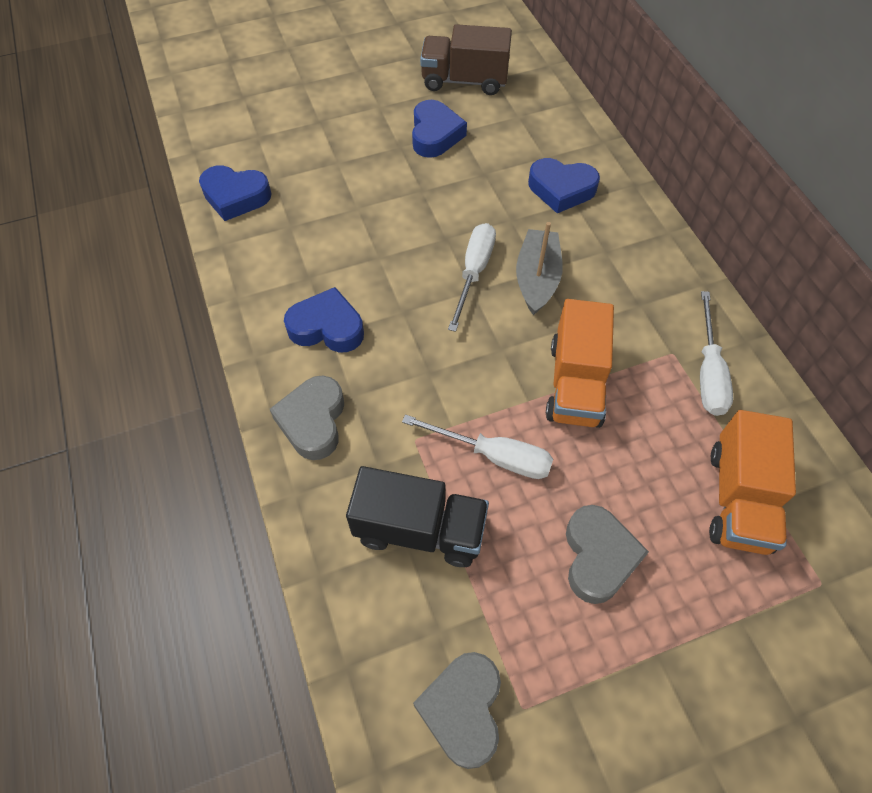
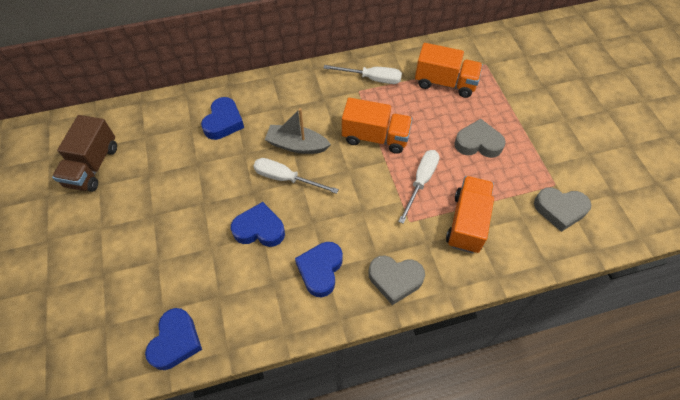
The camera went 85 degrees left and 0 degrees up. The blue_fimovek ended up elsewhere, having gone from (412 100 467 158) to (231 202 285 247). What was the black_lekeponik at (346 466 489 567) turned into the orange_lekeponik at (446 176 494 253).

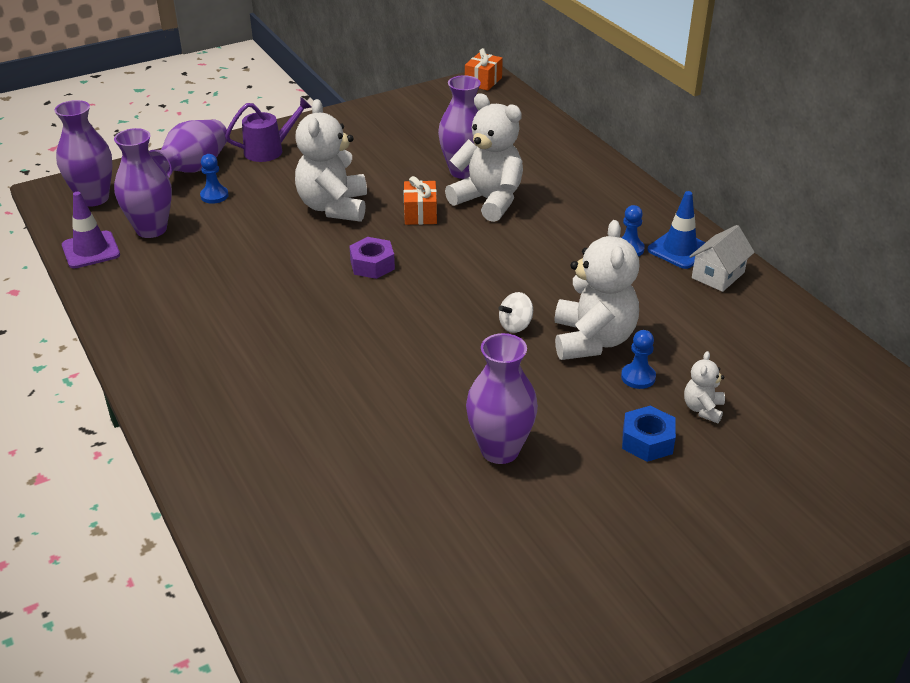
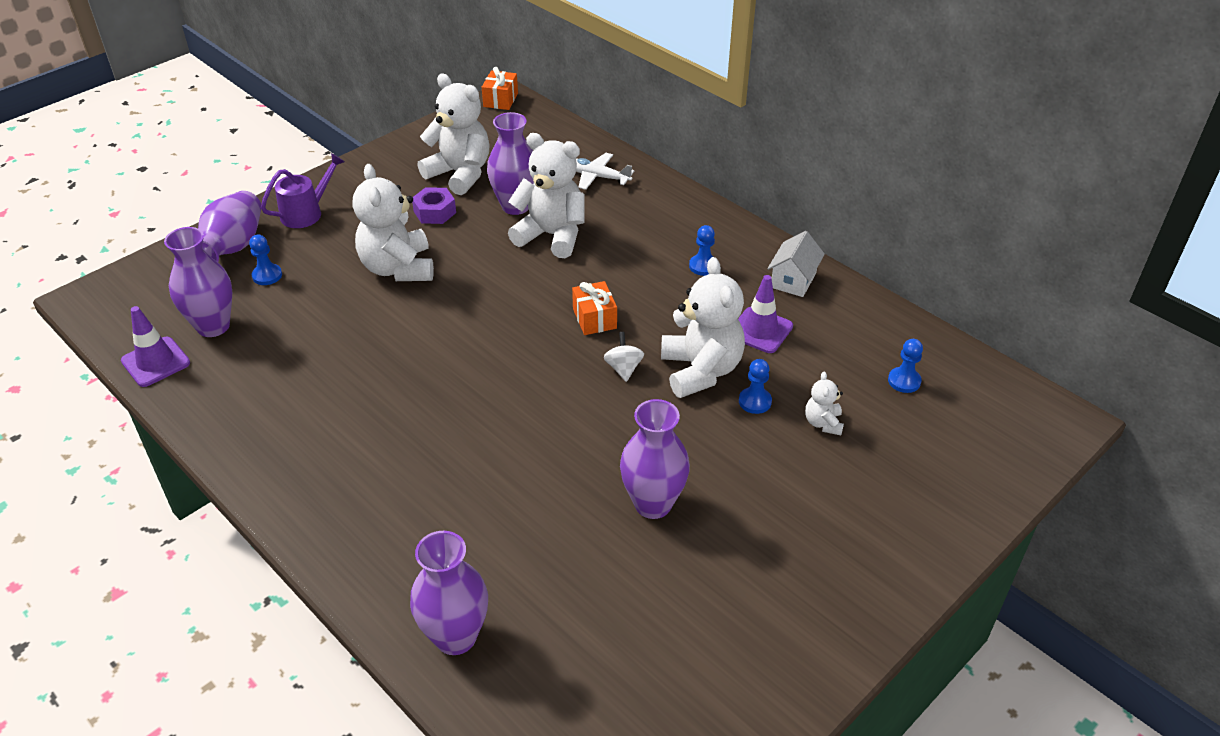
The camera went 15 degrees left and 5 degrees up. The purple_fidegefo ended up elsewhere, having gone from (54 100 112 206) to (410 531 488 655). The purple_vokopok ended up elsewhere, having gone from (349 237 395 279) to (412 187 456 224). The second view gained the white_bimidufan at (418 74 490 195). The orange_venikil ended up elsewhere, having gone from (404 176 437 225) to (572 281 617 335). The second view gained the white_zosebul at (576 153 634 190). The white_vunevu at (499 292 533 333) ended up facing another way, 135 degrees clockwise from before. The second view gained the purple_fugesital at (738 275 793 353). The second view gained the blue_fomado at (888 339 923 393). The second view lost the blue_vokopok at (622 406 676 462). The second view lost the blue_fugesital at (647 191 706 269).

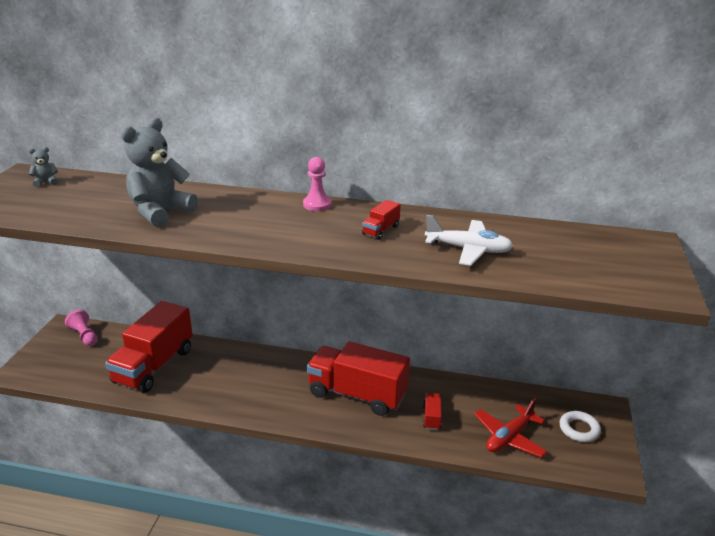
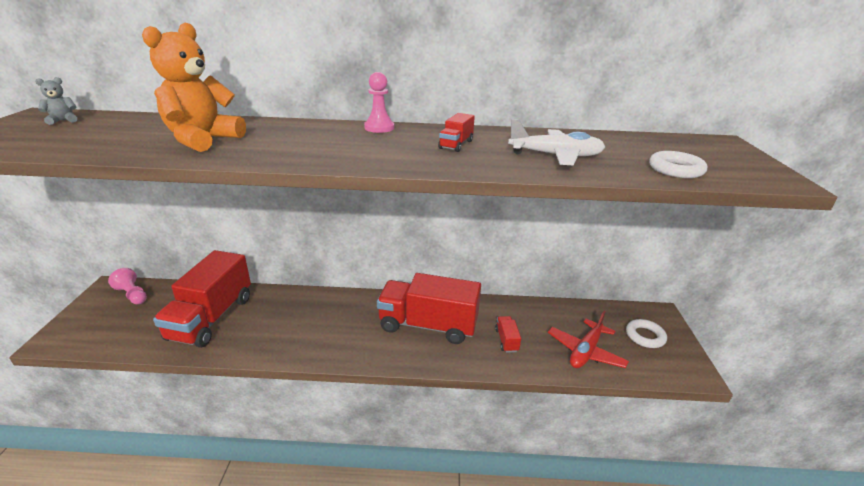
The camera went 10 degrees left and 0 degrees up. What was the grey_bimidufan at (121 118 198 227) turned into the orange_bimidufan at (142 23 246 152). The second view gained the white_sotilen at (649 151 707 178).

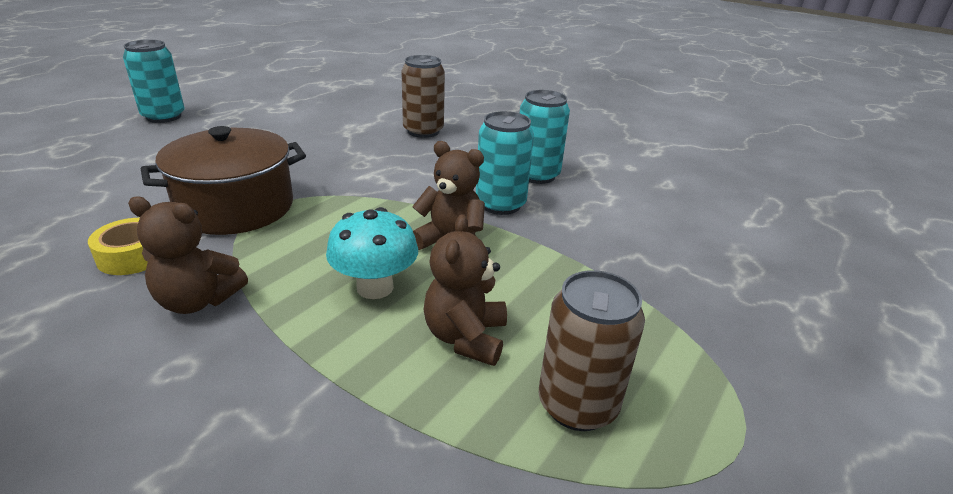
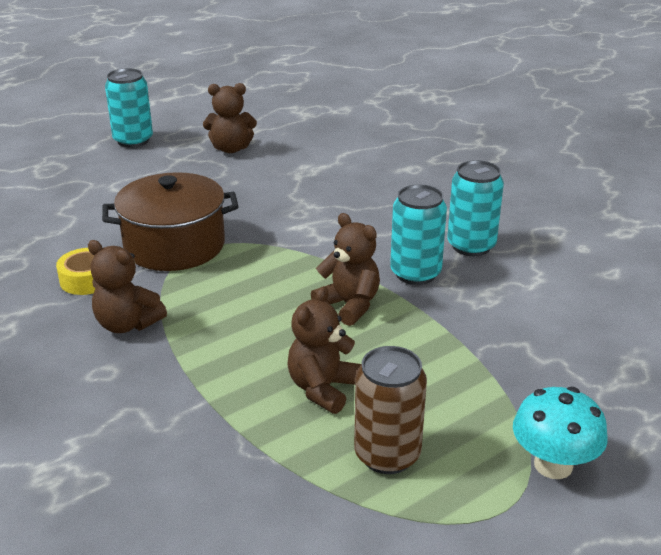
The camera went 20 degrees right and 0 degrees up. The second view gained the brown_bimidufan at (203 83 257 153). The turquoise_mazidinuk ended up elsewhere, having gone from (326 207 418 299) to (513 387 608 479). The second view lost the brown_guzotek at (401 55 445 138).

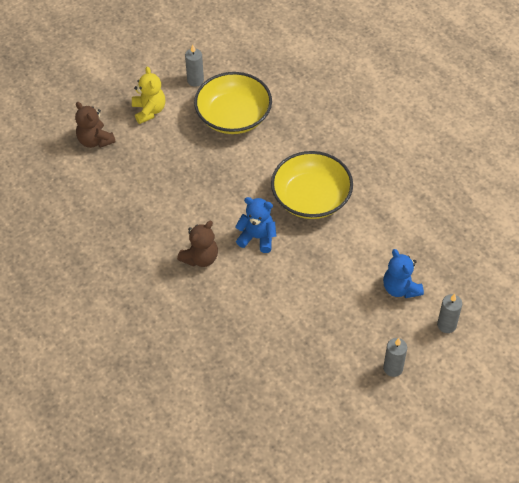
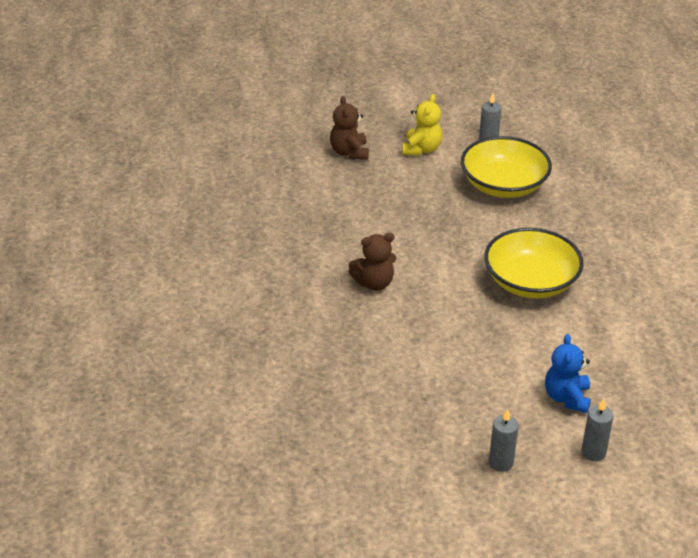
The camera went 30 degrees right and 15 degrees down. The second view lost the blue_bimidufan at (235 197 276 253).

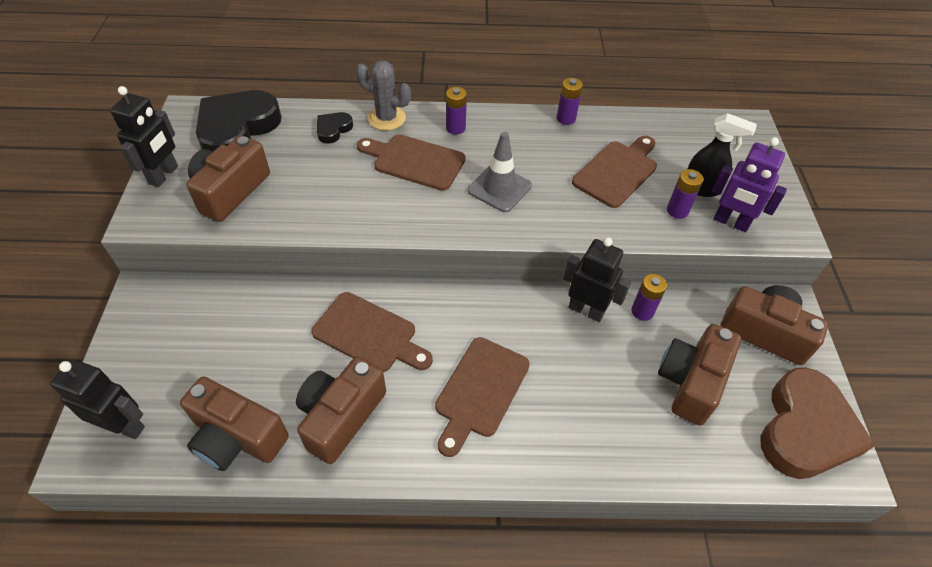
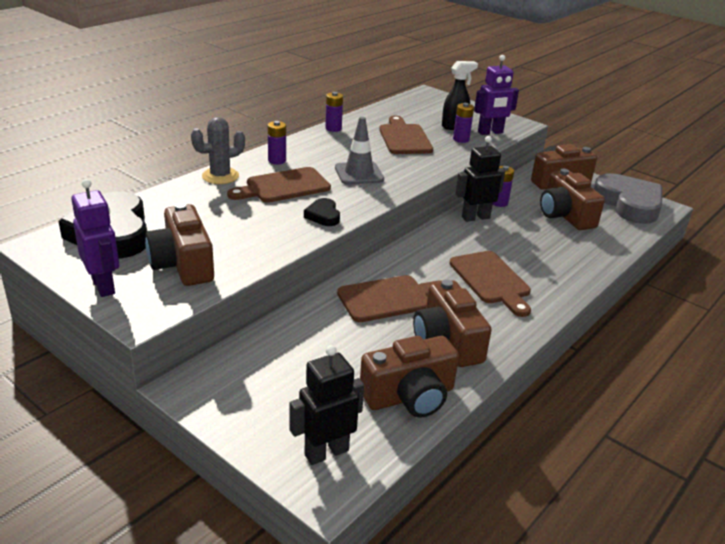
The camera went 50 degrees left and 20 degrees down. What was the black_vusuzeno at (110 86 178 187) turned into the purple_vusuzeno at (71 179 119 297). The black_fimovek ended up elsewhere, having gone from (317 112 353 144) to (304 198 340 226). What was the brown_fimovek at (761 367 876 479) turned into the grey_fimovek at (594 173 662 224).

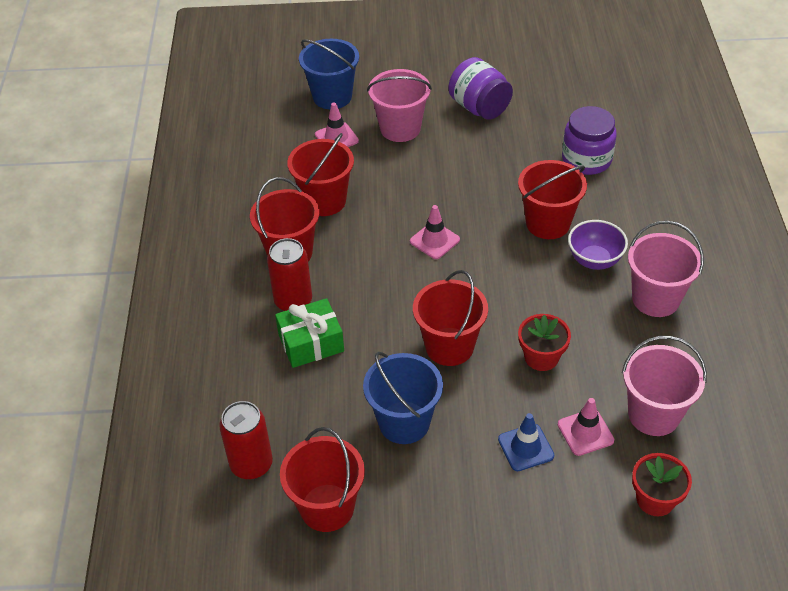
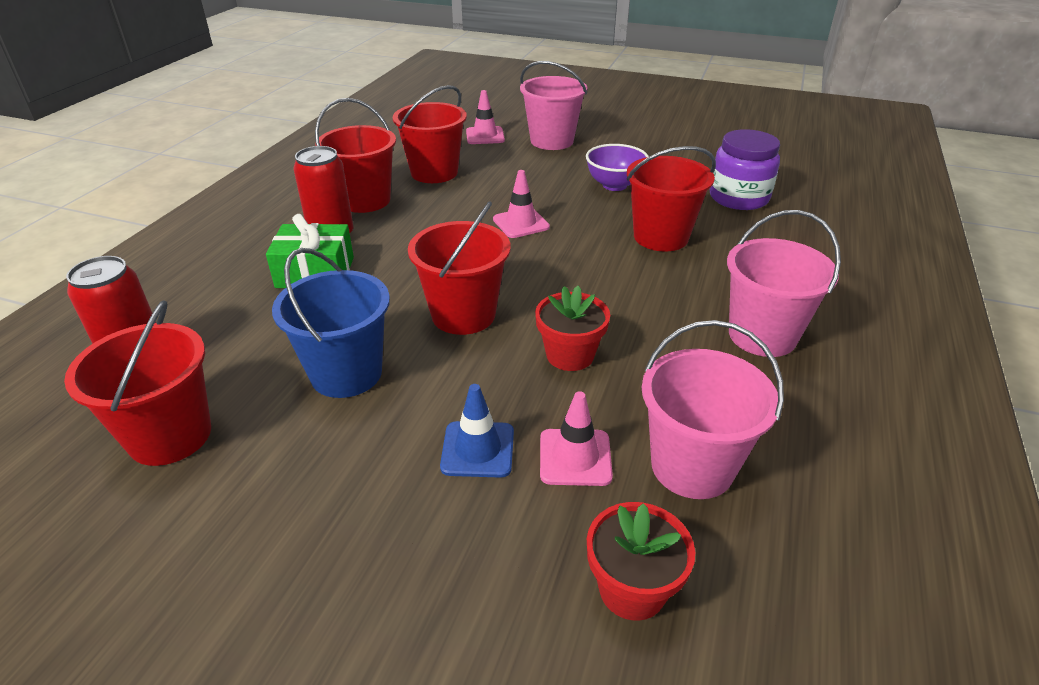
The camera went 20 degrees right and 10 degrees down. The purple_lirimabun ended up elsewhere, having gone from (568 220 628 270) to (586 144 649 191). The second view lost the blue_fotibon at (299 39 359 109). The second view lost the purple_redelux at (448 57 513 120).

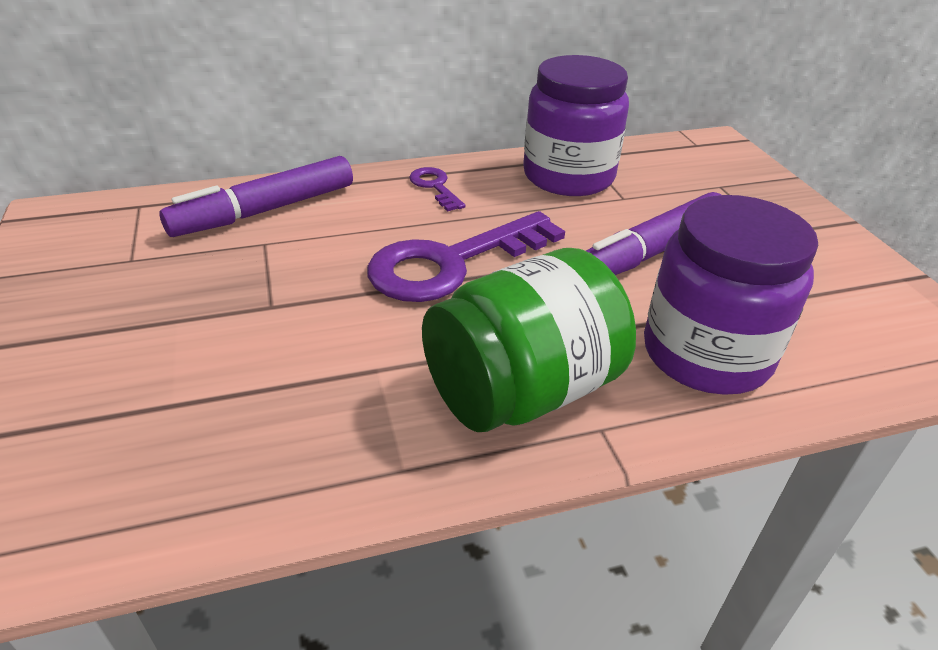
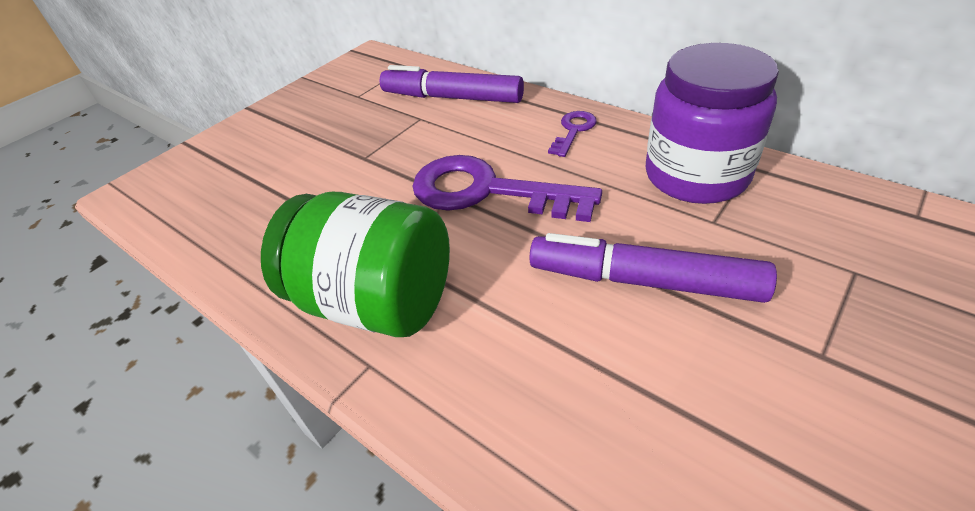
The camera went 60 degrees right and 5 degrees up. The second view lost the purple_redelux at (644 195 818 395).

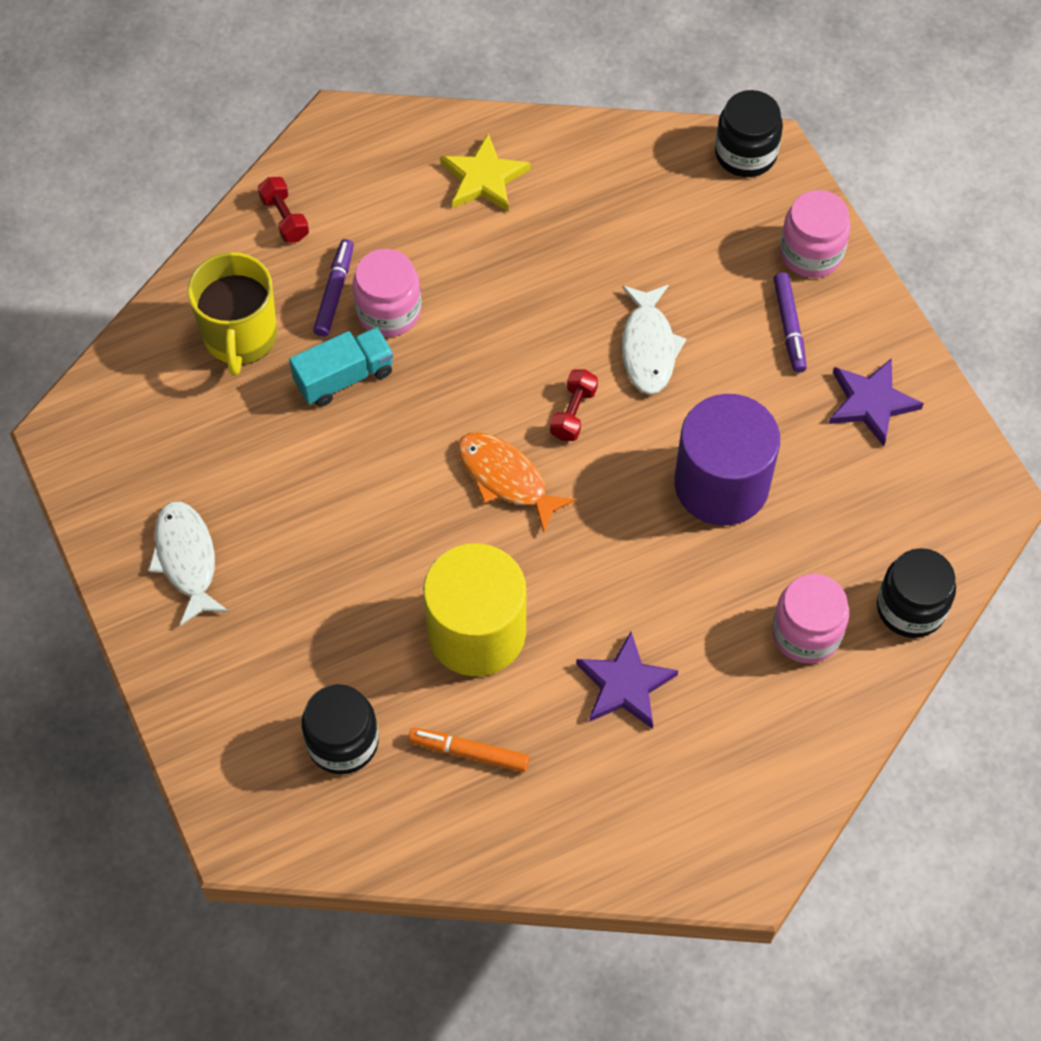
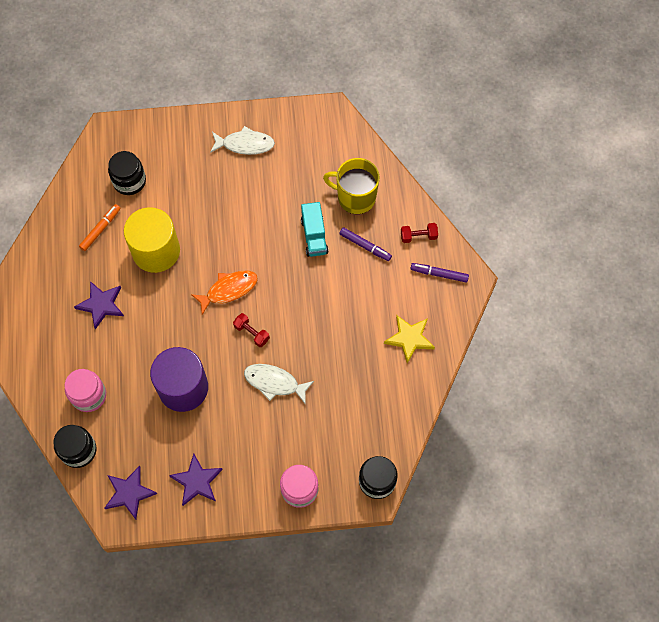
The camera went 110 degrees right and 5 degrees up. The second view gained the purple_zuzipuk at (105 466 158 519). The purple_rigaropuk ended up elsewhere, having gone from (773 272 807 373) to (410 263 469 283). The second view lost the pink_redelux at (353 249 421 337).

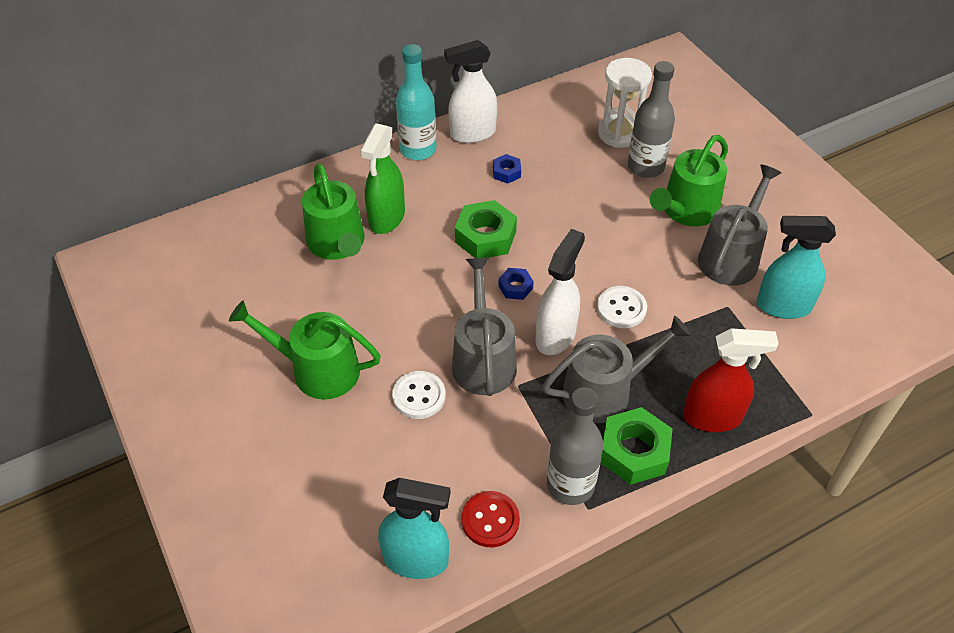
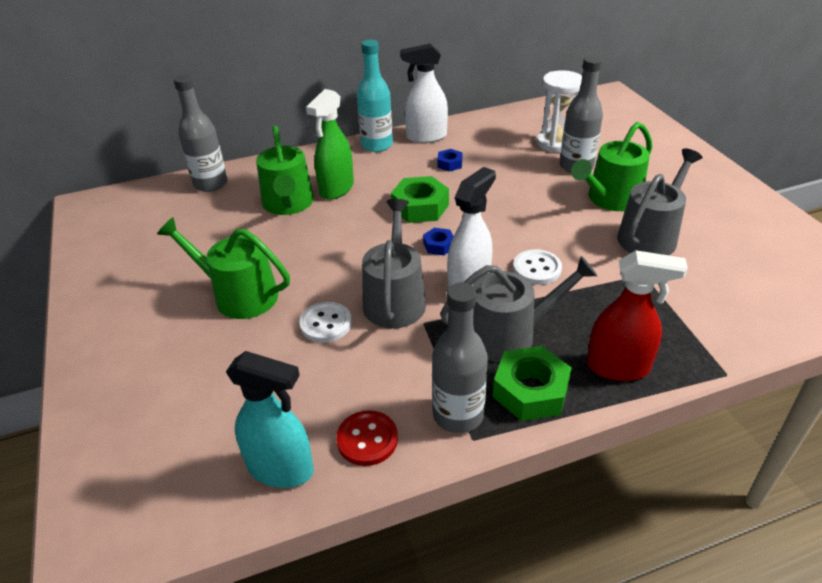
The camera went 10 degrees right and 10 degrees down. The second view gained the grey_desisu at (173 74 228 192). The second view lost the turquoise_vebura at (756 216 836 319).

